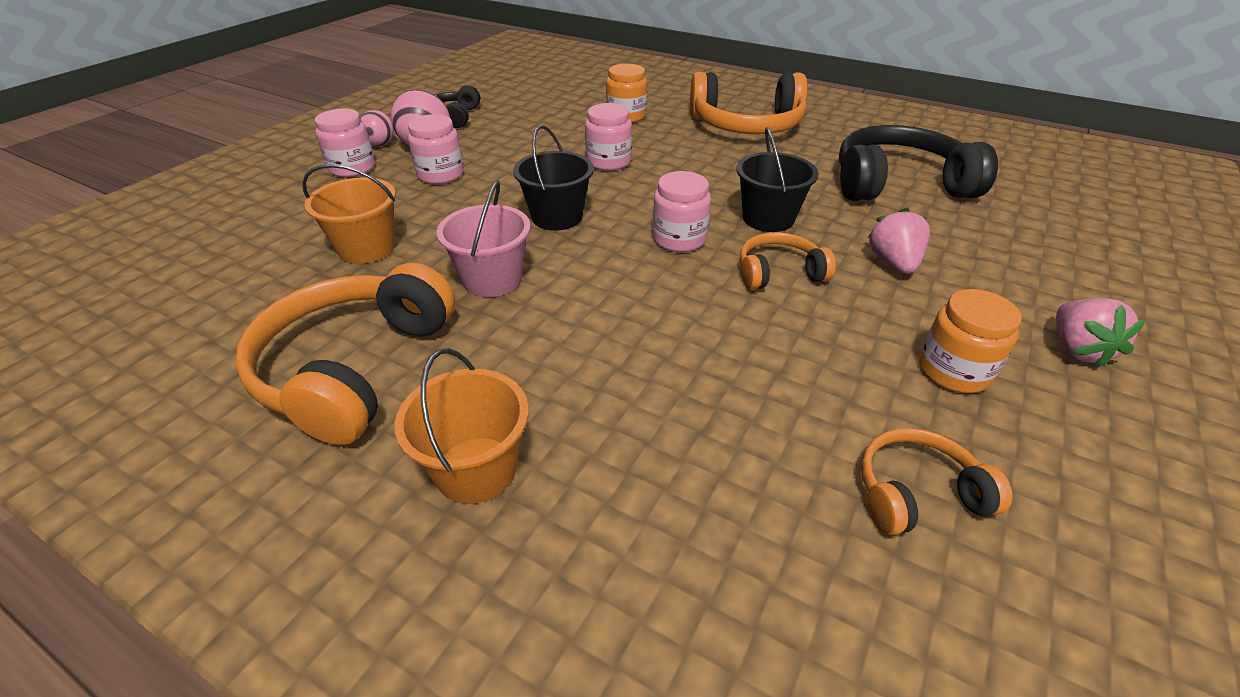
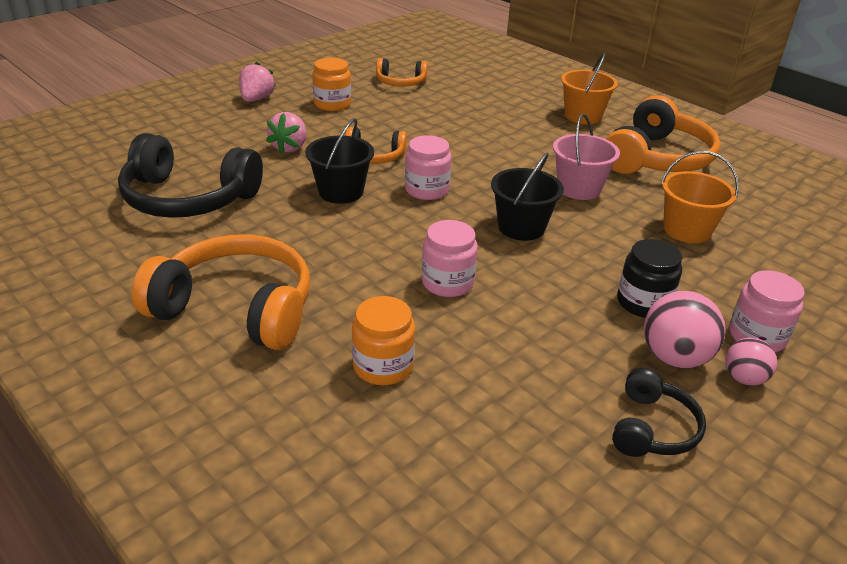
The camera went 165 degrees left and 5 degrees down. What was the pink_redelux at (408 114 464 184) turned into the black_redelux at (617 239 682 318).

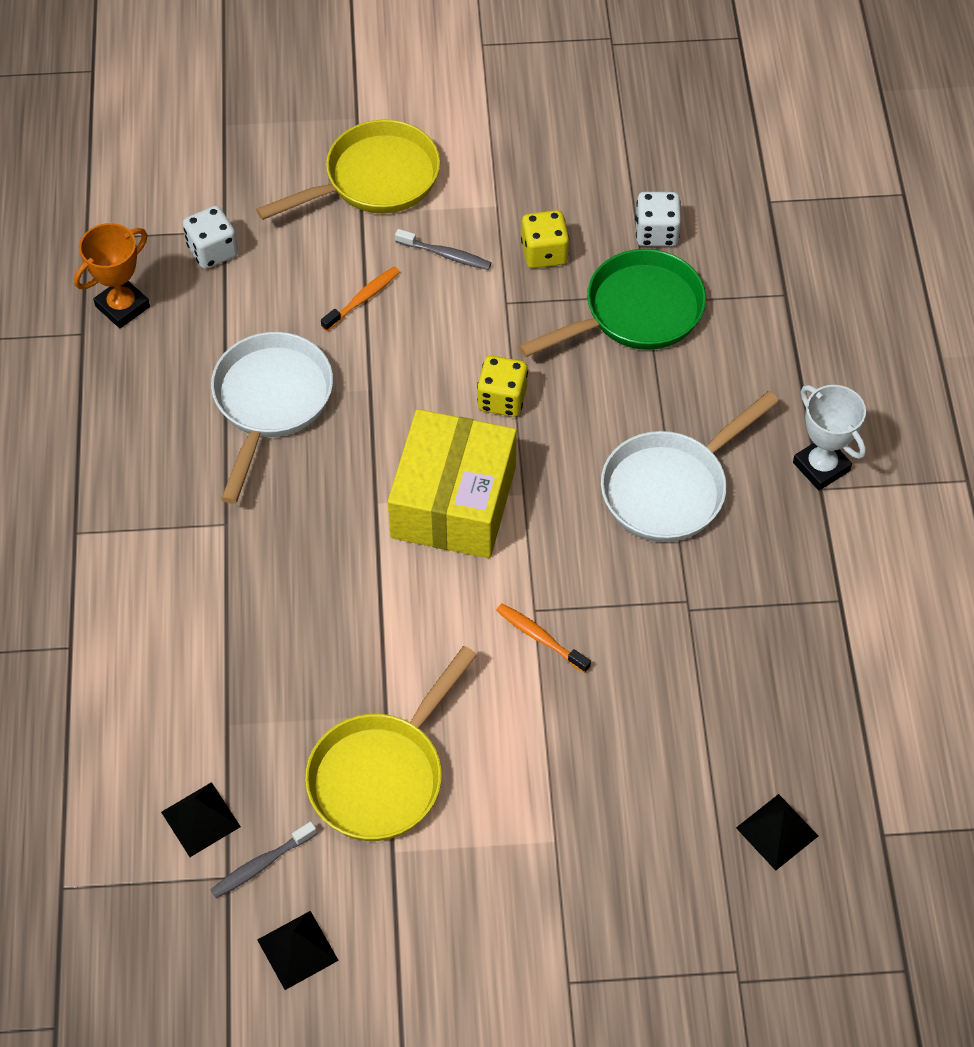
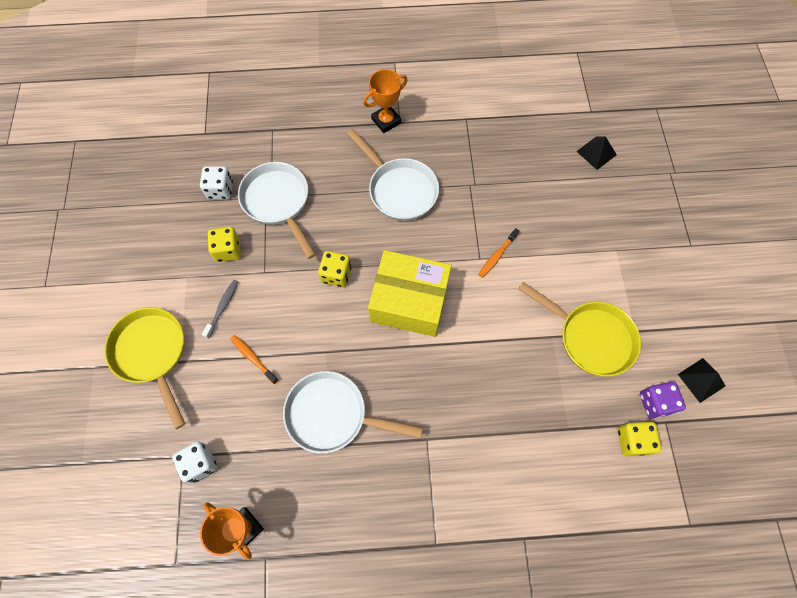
The camera went 90 degrees left and 10 degrees up. What was the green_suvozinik at (519 249 706 357) turned into the white_suvozinik at (238 162 316 259). What was the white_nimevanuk at (793 385 866 490) turned into the orange_nimevanuk at (363 69 407 133). Where the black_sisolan stood at (161 782 241 857), the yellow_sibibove came to stand at (618 421 661 456). Where the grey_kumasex stood at (211 821 317 898), the purple_sibibove came to stand at (640 382 686 419).

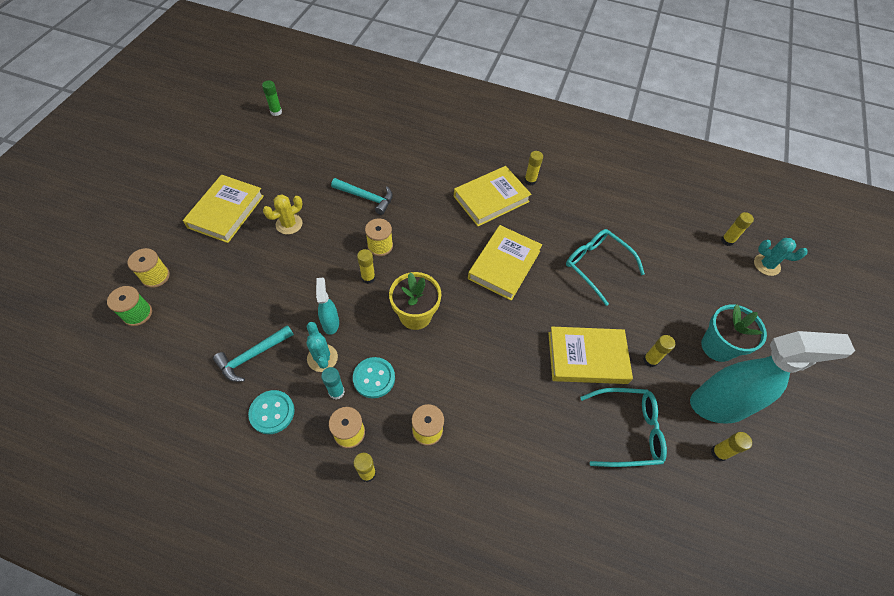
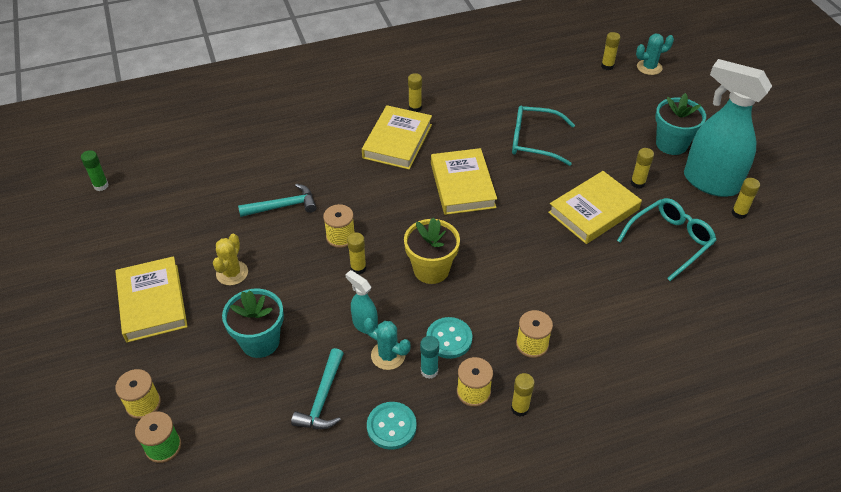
The camera went 35 degrees left and 10 degrees down. The second view gained the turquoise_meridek at (222 289 284 358). The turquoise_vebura at (690 331 855 424) ended up facing another way, 105 degrees counterclockwise from before.

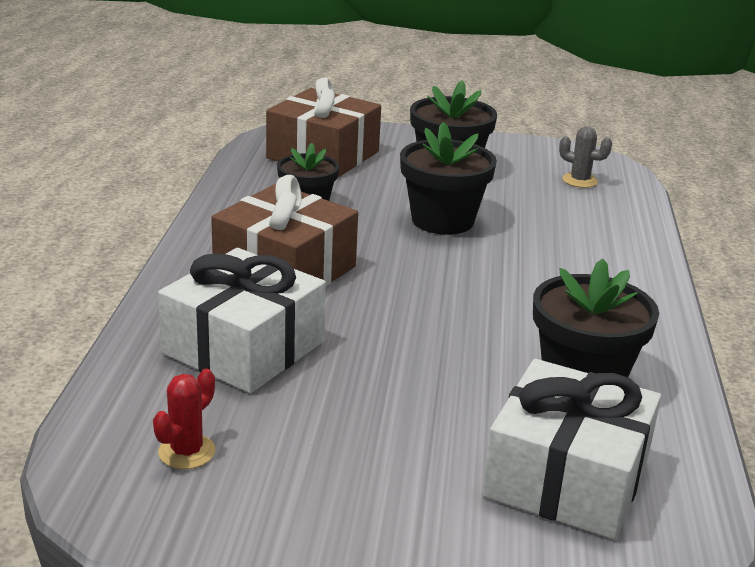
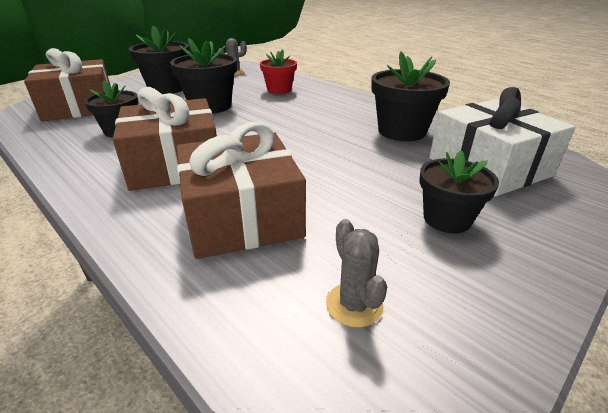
The camera went 50 degrees left and 5 degrees up. What was the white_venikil at (158 248 326 393) turned into the brown_venikil at (177 122 306 259). The second view gained the red_meridek at (260 49 297 94). What was the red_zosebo at (153 369 215 469) turned into the grey_zosebo at (326 219 387 328). The second view gained the black_meridek at (419 150 499 233).

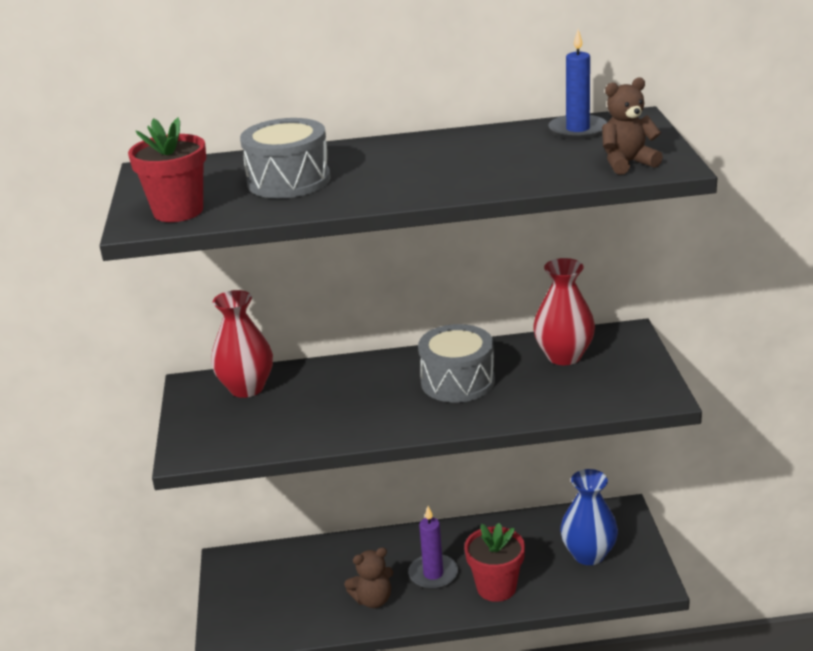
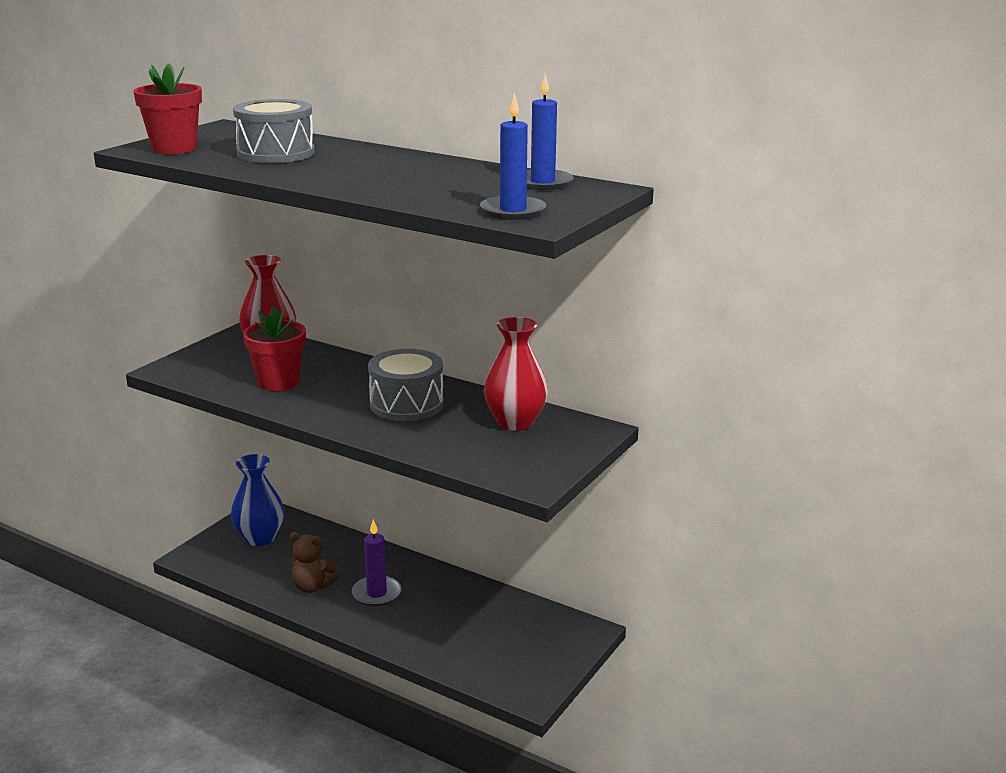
The camera went 35 degrees right and 5 degrees down. The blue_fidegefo ended up elsewhere, having gone from (560 469 618 565) to (231 454 284 546). The red_meridek ended up elsewhere, having gone from (464 523 525 602) to (243 307 306 391). Where the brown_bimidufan stood at (602 77 663 175), the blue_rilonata came to stand at (480 93 546 220).

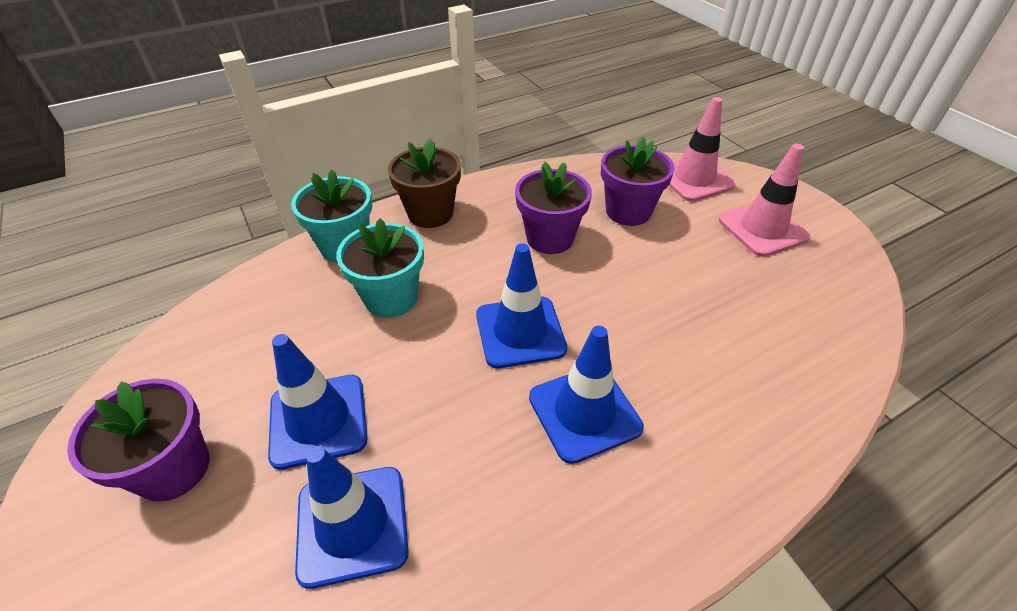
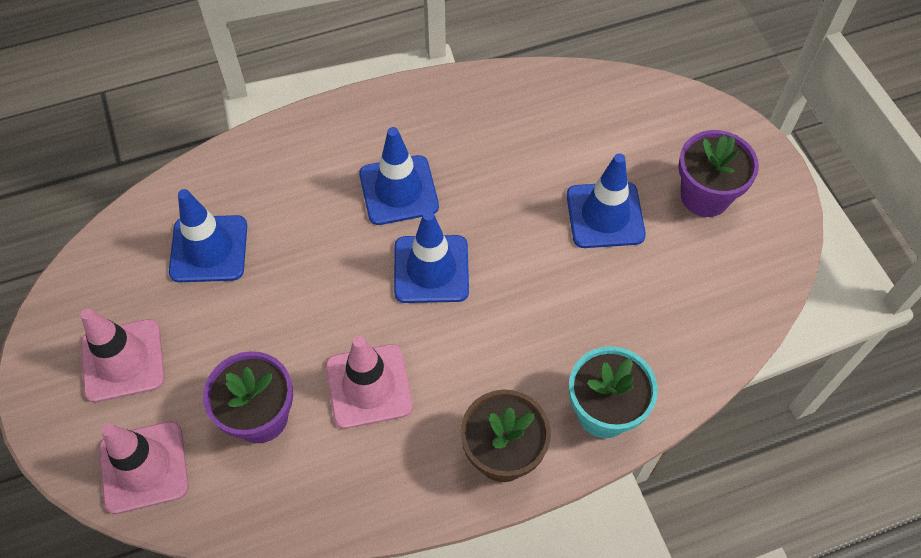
The camera went 170 degrees left and 15 degrees up. The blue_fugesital ended up elsewhere, having gone from (295 446 409 589) to (169 189 247 282). Where the purple_meridek stood at (515 162 592 254), the pink_fugesital came to stand at (325 336 413 429). The second view lost the turquoise_meridek at (336 218 424 318).

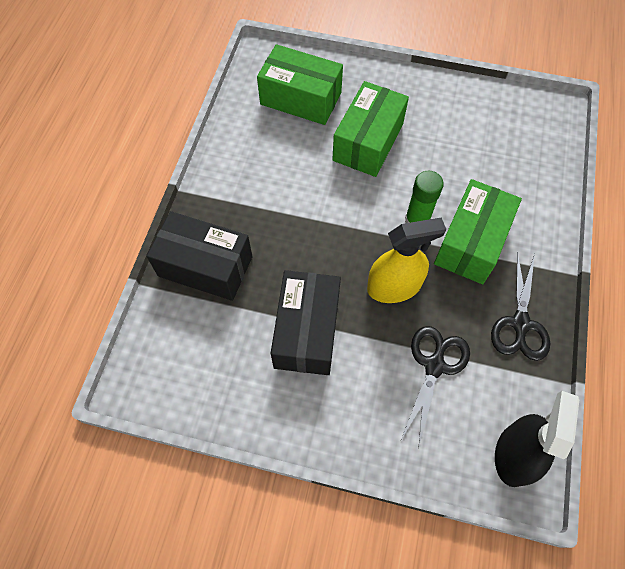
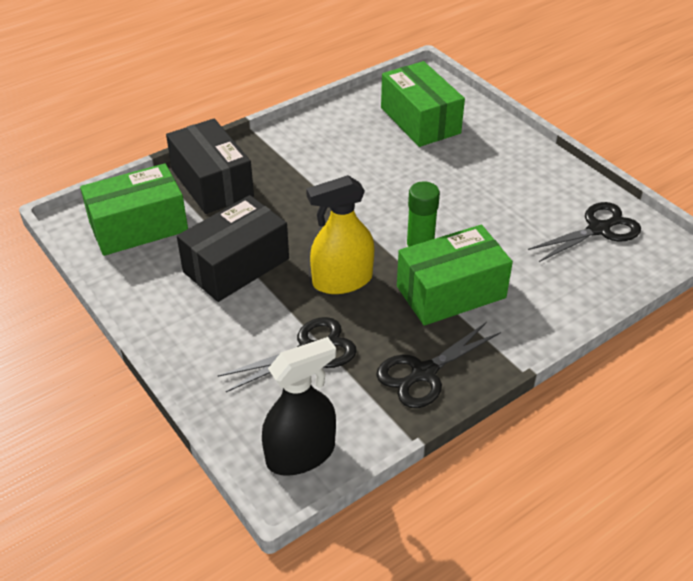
The camera went 40 degrees right and 20 degrees down. The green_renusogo ended up elsewhere, having gone from (332 81 409 177) to (80 163 188 256). The yellow_vebura at (367 217 446 303) ended up facing another way, 135 degrees clockwise from before. The second view gained the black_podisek at (528 202 641 262).

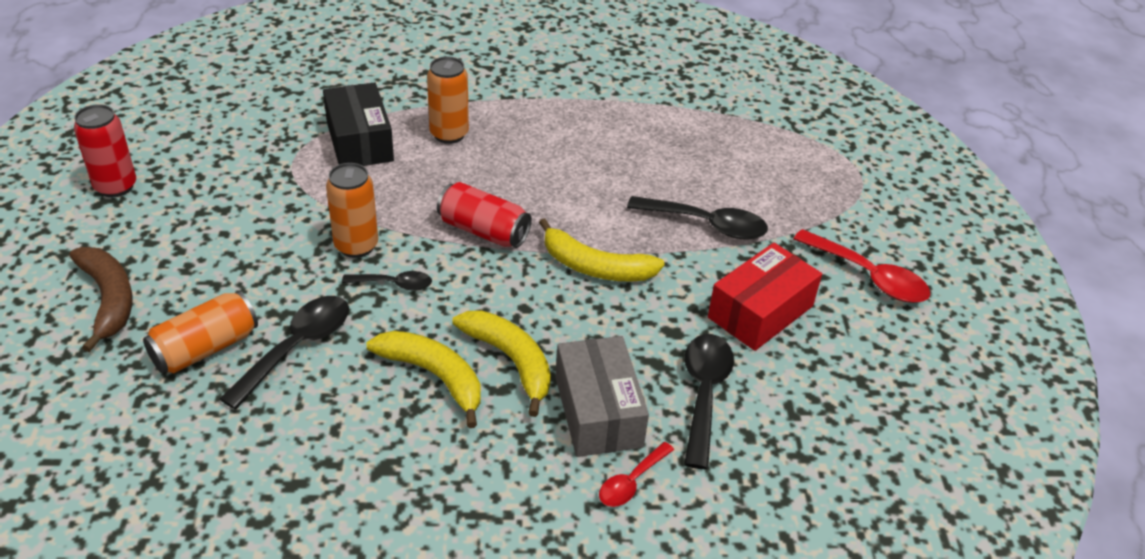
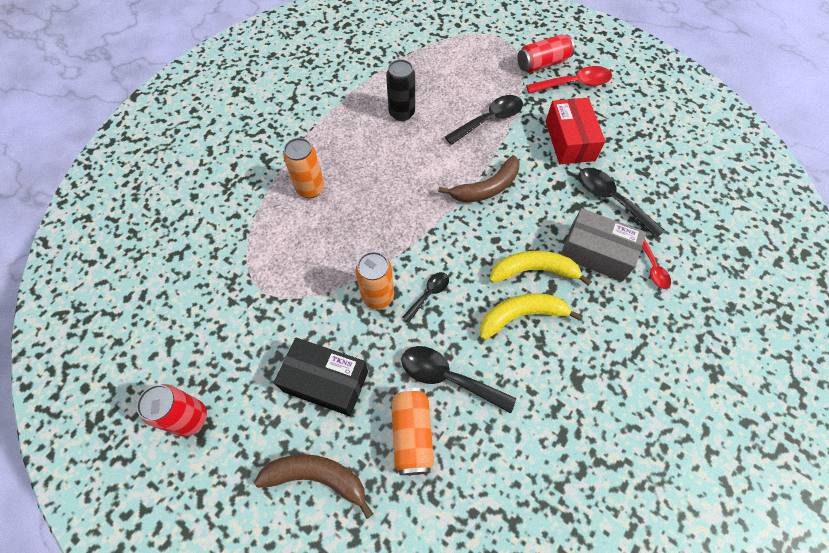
The camera went 50 degrees left and 20 degrees up. The black_renusogo ended up elsewhere, having gone from (323 82 394 166) to (274 338 368 416). The second view gained the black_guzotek at (386 59 415 121). The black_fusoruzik at (220 296 349 410) ended up facing another way, 45 degrees counterclockwise from before. What was the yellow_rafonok at (539 218 665 282) turned into the brown_rafonok at (438 155 519 203). The red_guzotek ended up elsewhere, having gone from (437 182 532 248) to (517 34 575 73).

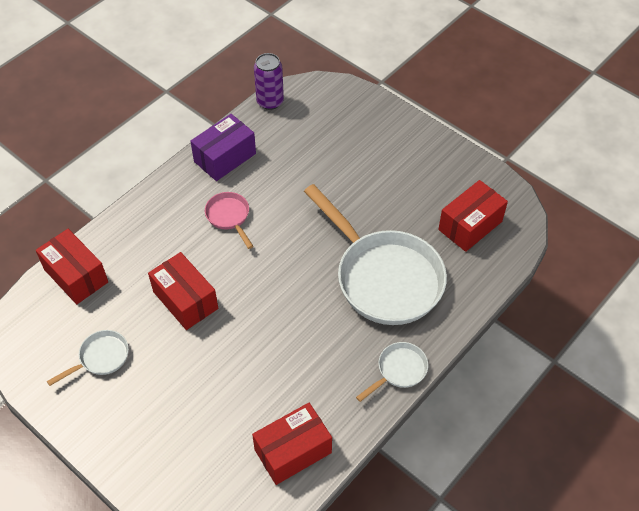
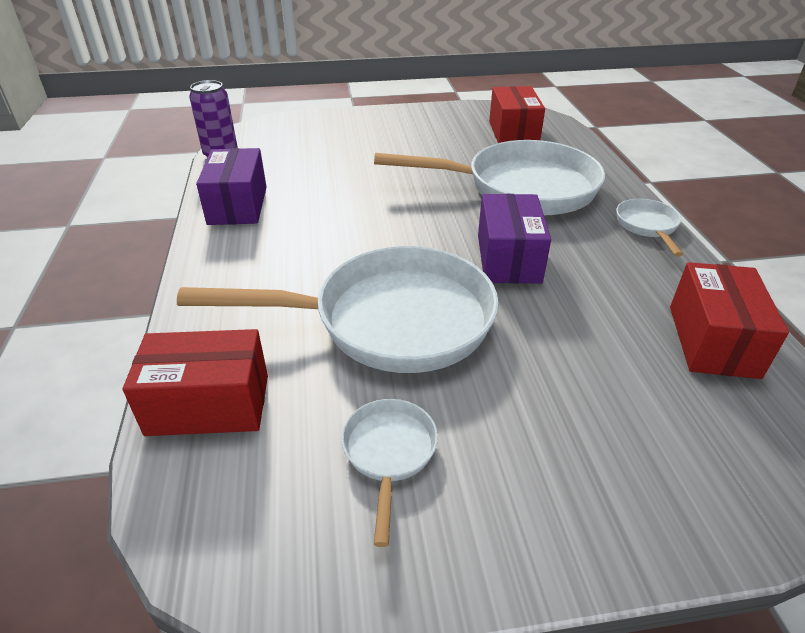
The camera went 50 degrees left and 15 degrees down. Where the red_renusogo stood at (148 252 218 330), the white_suvozinik came to stand at (177 246 498 373). The second view gained the purple_renusogo at (478 194 551 283). The second view lost the pink_suvozinik at (205 192 253 249).

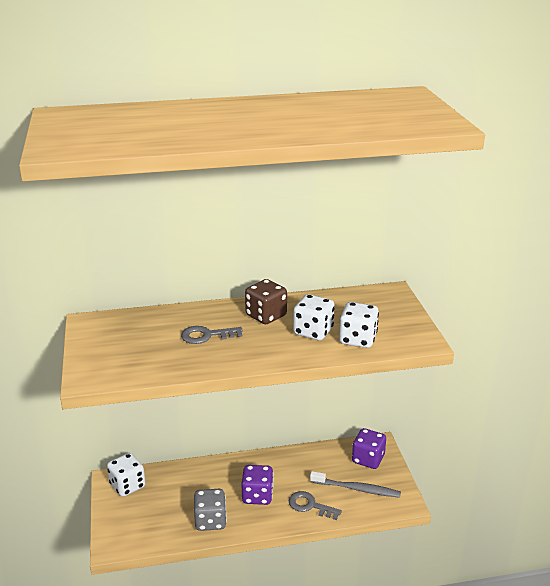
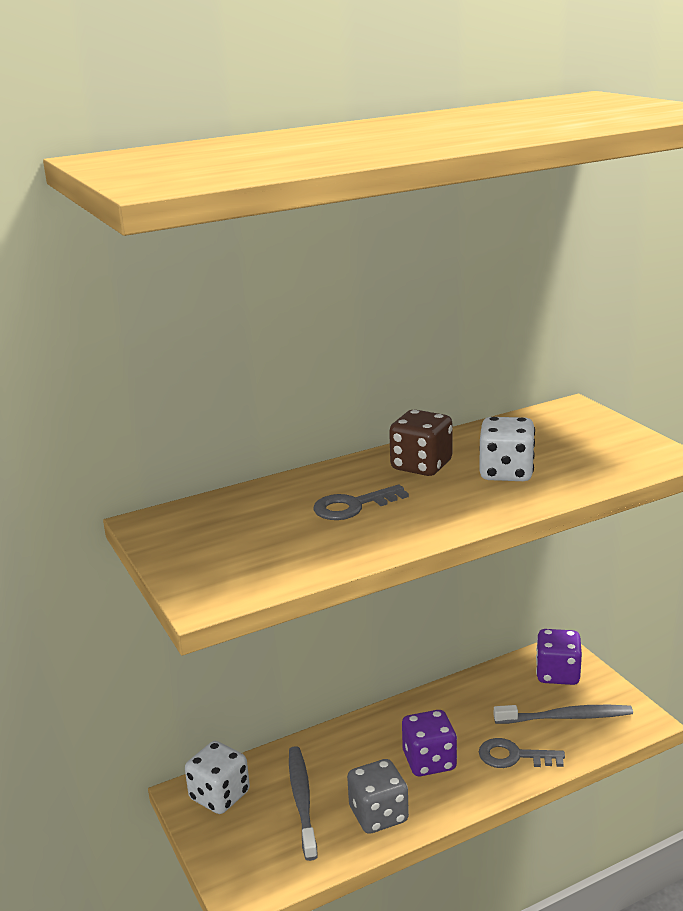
The camera went 15 degrees left and 5 degrees down. The second view gained the grey_kumasex at (289 746 318 861). The second view lost the white_sibibove at (339 302 379 348).

